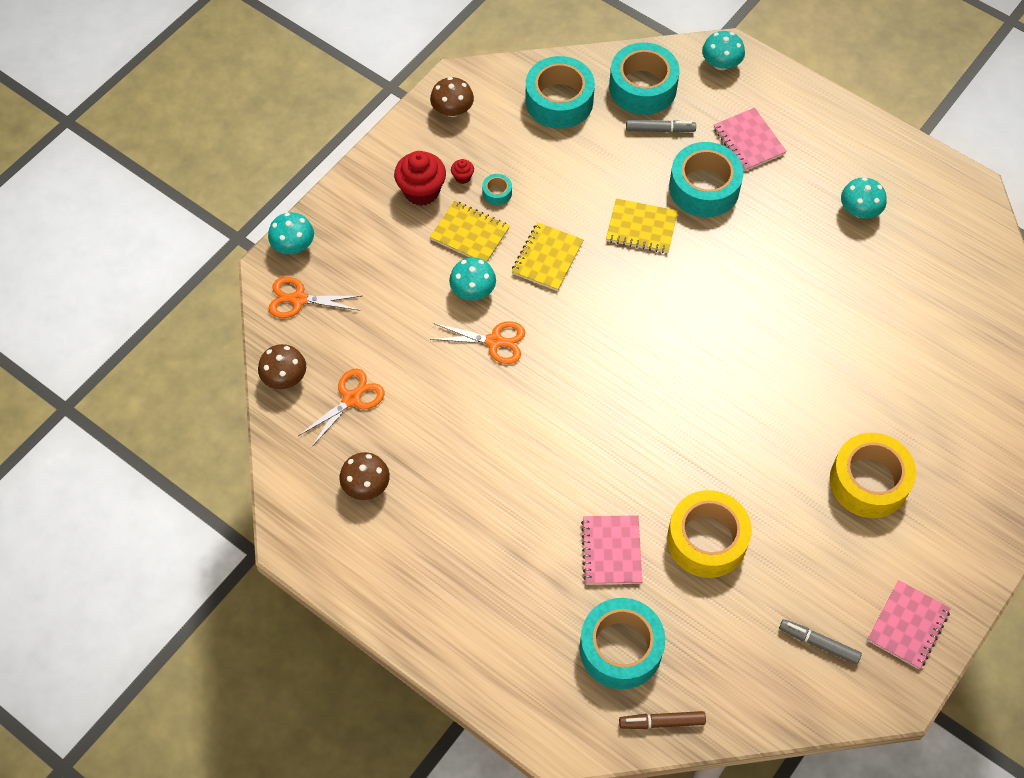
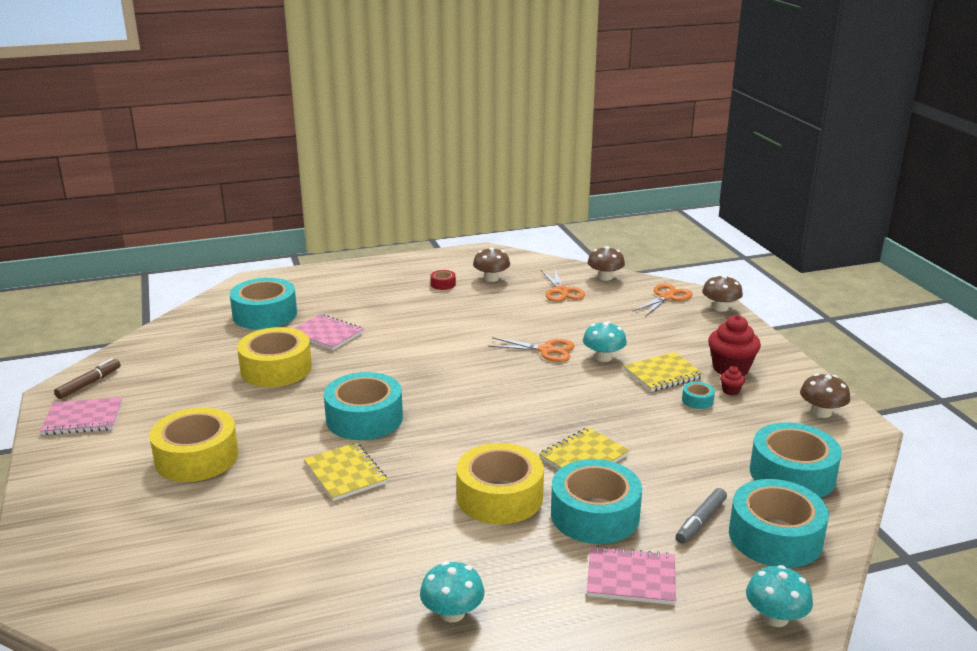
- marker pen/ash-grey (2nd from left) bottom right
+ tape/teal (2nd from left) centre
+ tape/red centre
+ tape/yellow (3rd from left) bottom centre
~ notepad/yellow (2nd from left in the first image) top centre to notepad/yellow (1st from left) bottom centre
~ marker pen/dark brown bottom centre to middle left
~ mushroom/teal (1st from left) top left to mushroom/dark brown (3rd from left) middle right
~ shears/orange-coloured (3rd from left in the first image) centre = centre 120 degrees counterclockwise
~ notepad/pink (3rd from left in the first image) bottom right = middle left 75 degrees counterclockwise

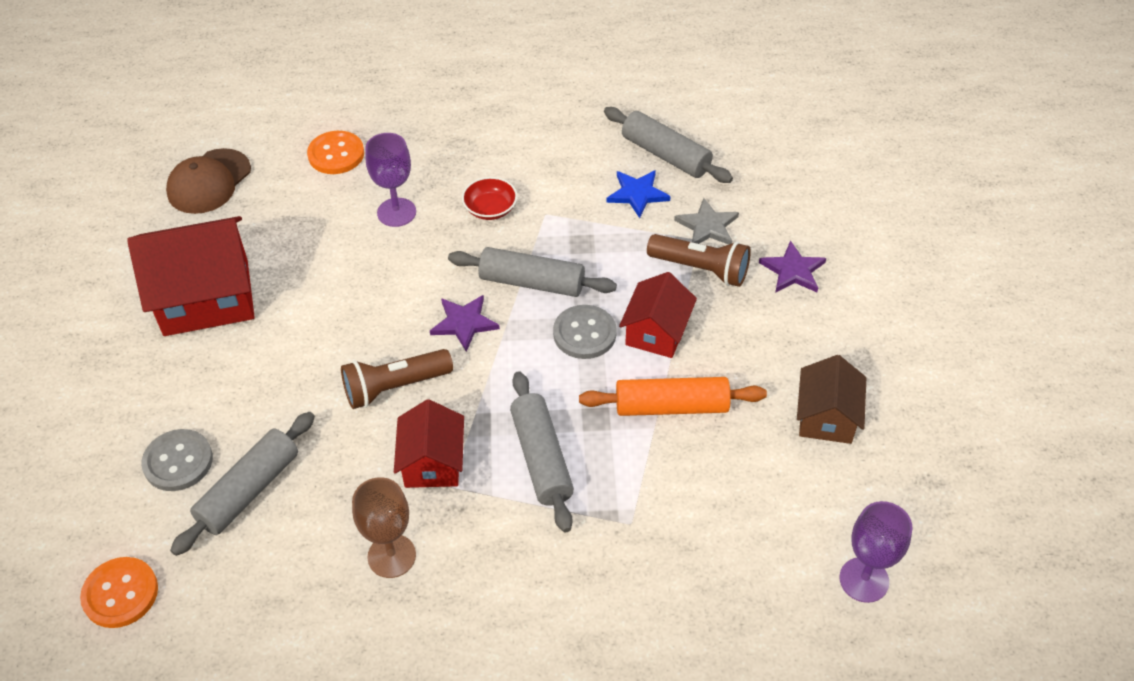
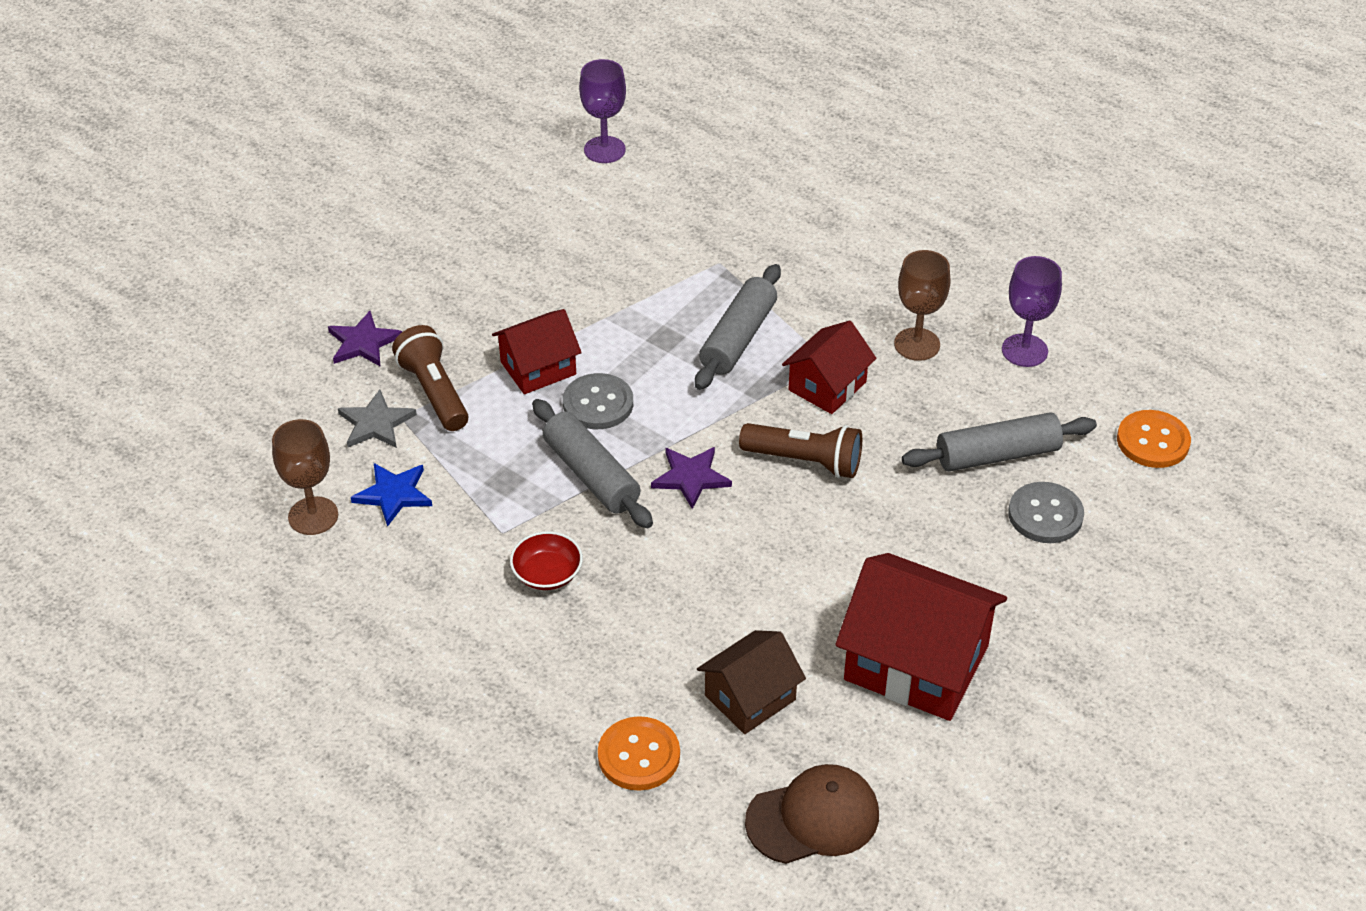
- dough roller/orange-coloured centre
~ goblet/royal purple (1st from left in the first image) top centre to goblet/royal purple (2nd from left) middle right
~ house/dark brown middle right to bottom centre
~ dough roller/ash-grey (4th from left) top centre to goblet/dark brown (1st from left) middle left

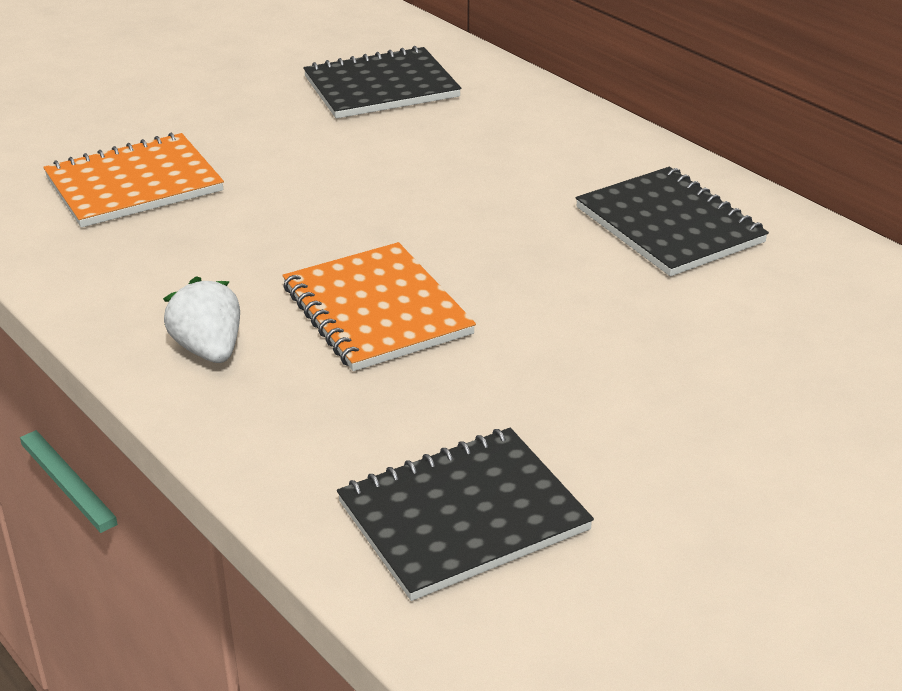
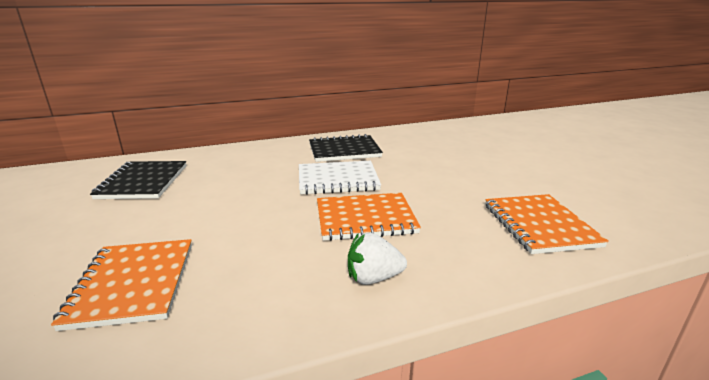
+ notepad/snow-white centre
~ notepad/ebony (2nd from left) bottom centre to notepad/orange-coloured (3rd from left) middle right

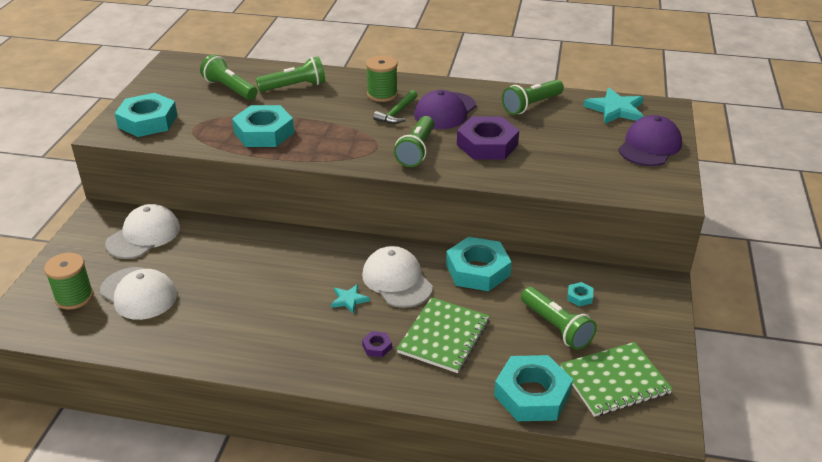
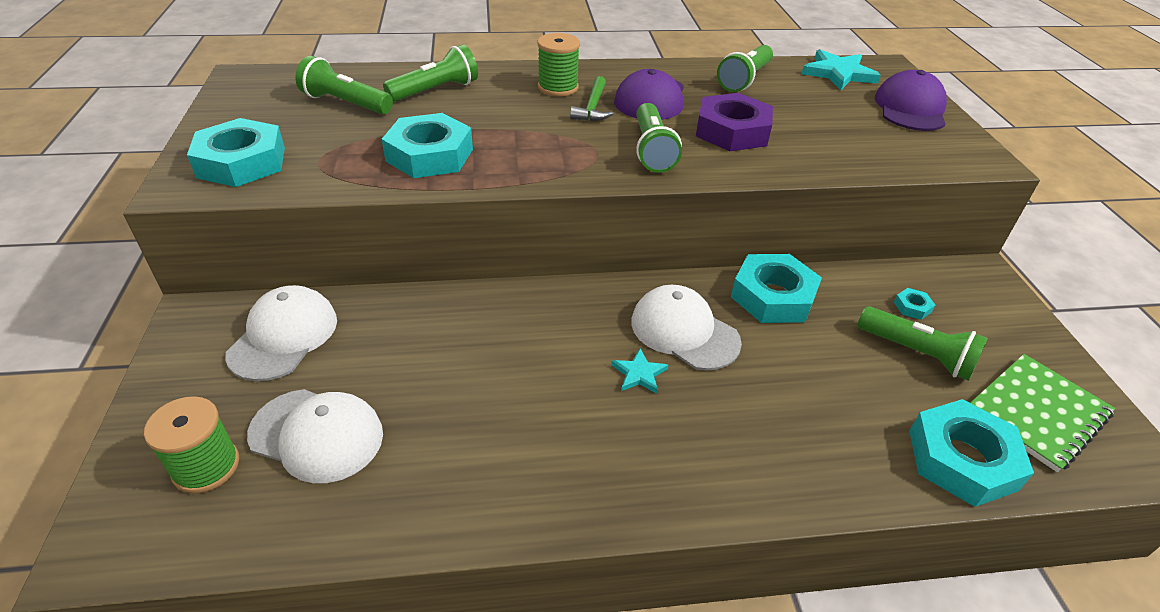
- hex nut/royal purple (1st from left) bottom centre
- notepad/emerald (1st from left) bottom centre

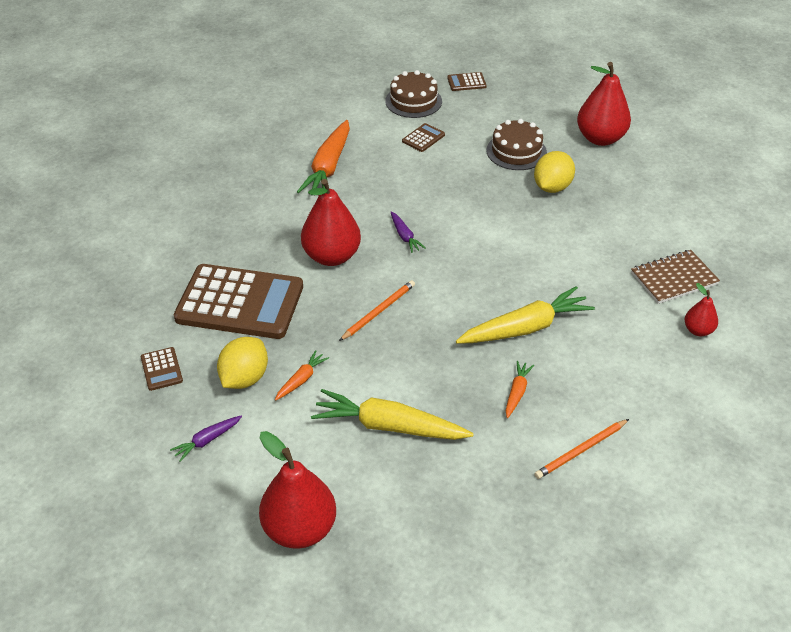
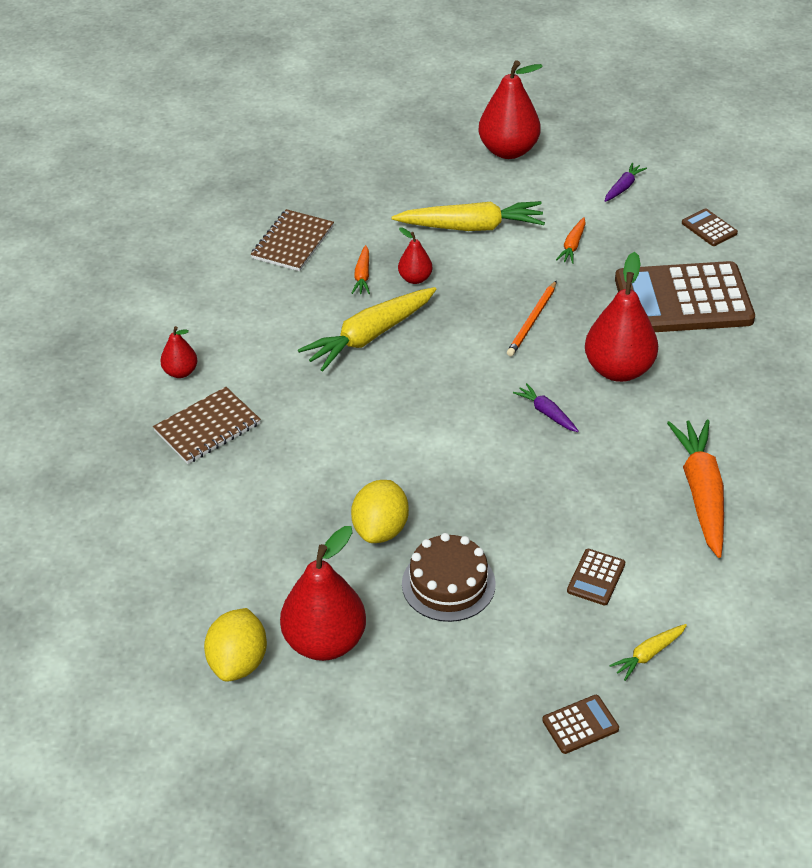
+ pear fruit/red (3rd from left) top centre
~ toy lemon/yellow (1st from left) middle left to bottom left
~ gateau/dark brown (1st from left) top centre to toy carrot/yellow (3rd from left) bottom right
~ pencil/orange-coloured (2nd from left) bottom right to notepad/dark brown (2nd from left) top centre

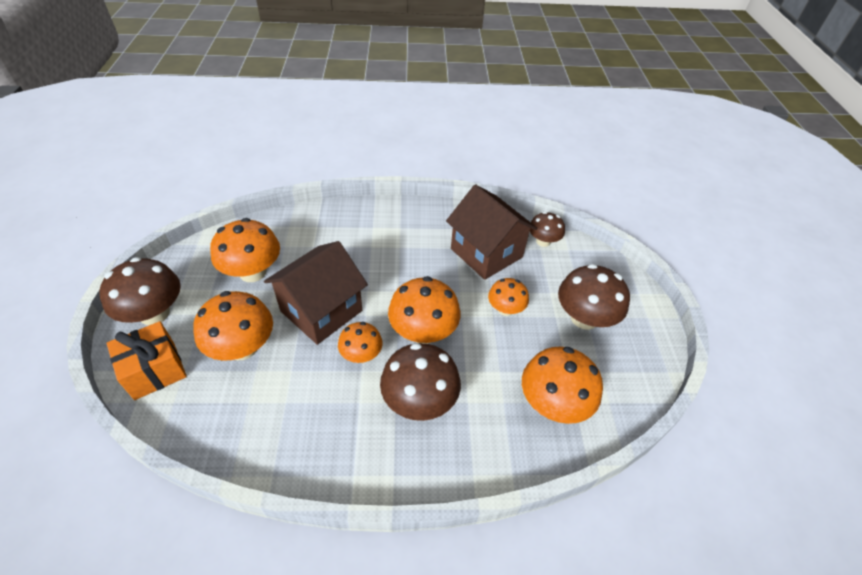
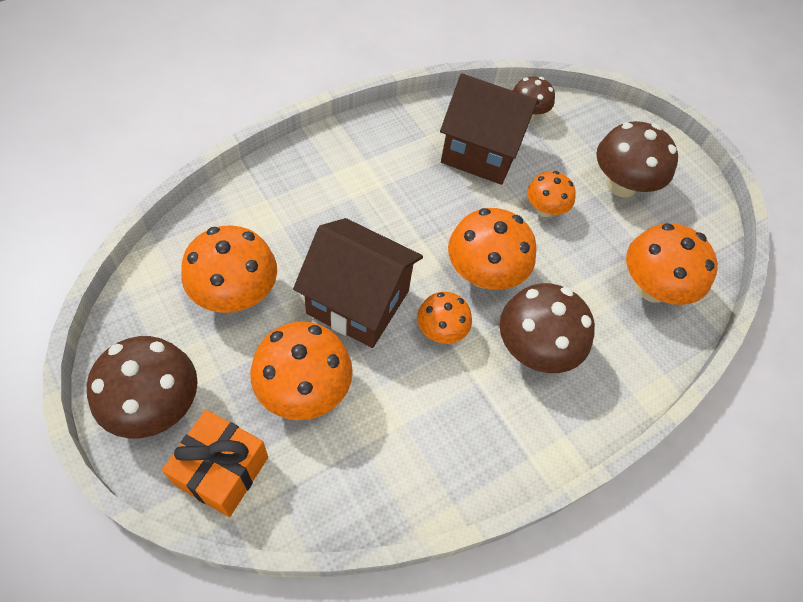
~ house/dark brown (1st from left) centre = centre 75 degrees counterclockwise

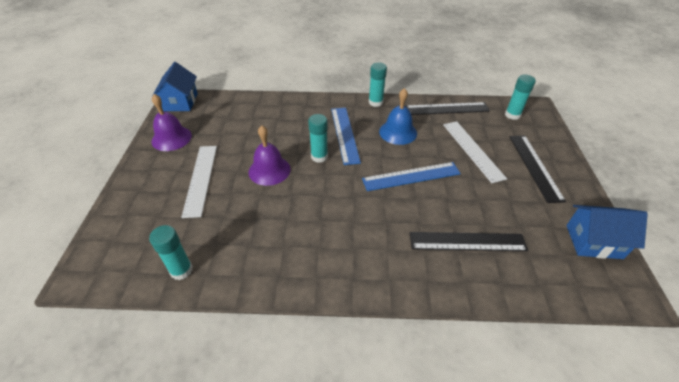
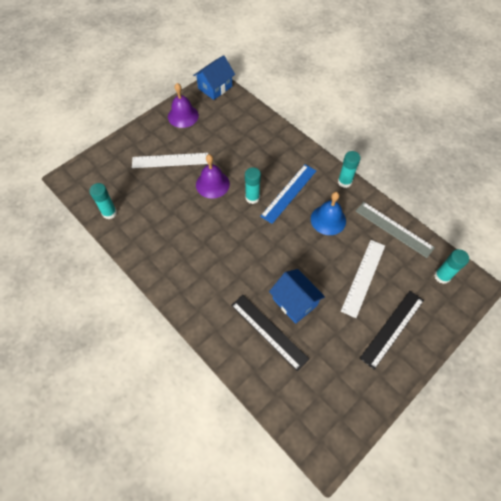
- ruler/cobalt (2nd from left) centre
~ house/cobalt (2nd from left) middle right to centre
~ ruler/ebony (1st from left) top centre to ruler/ash-grey middle right
~ ruler/snow-white (1st from left) middle left = top centre 45 degrees clockwise

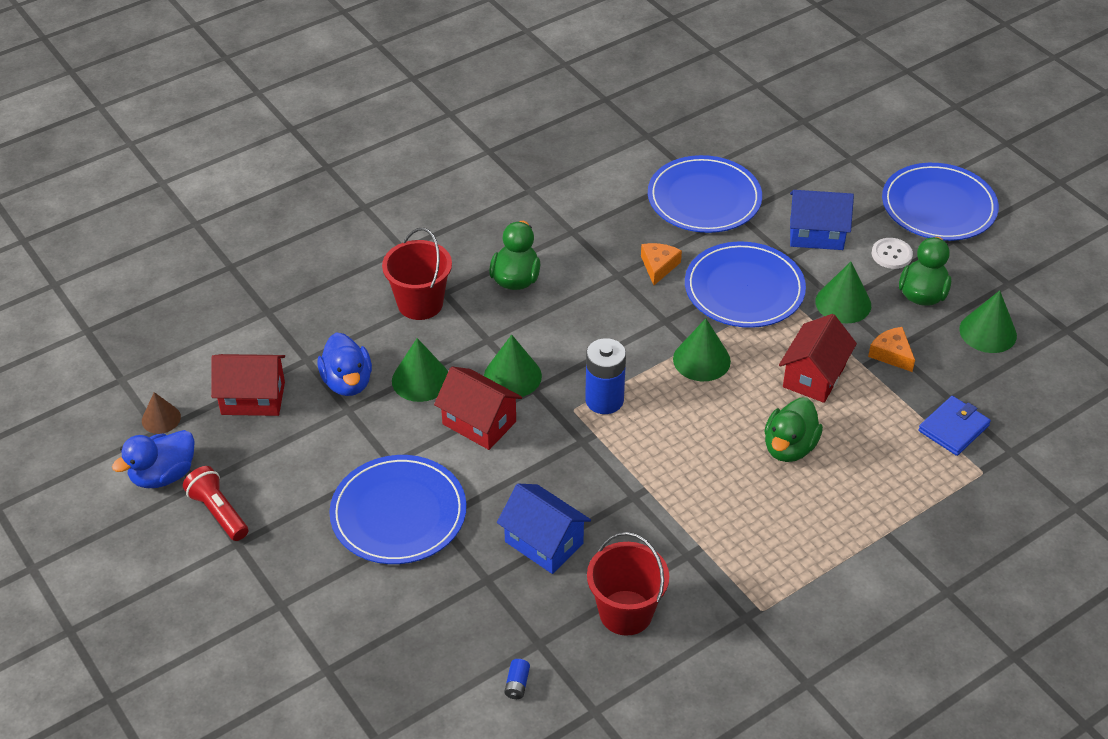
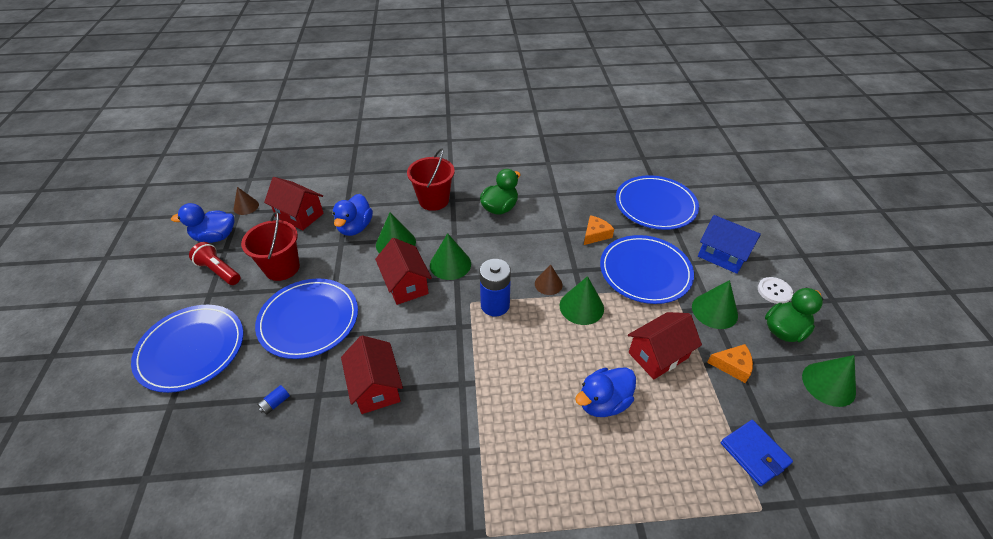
+ cone/dark brown (2nd from left) centre
~ battery/cobalt (1st from left) bottom centre to bottom left
~ bucket/red (2nd from left in the first image) bottom centre to bucket/red (1st from left) middle left
~ plate/cobalt (4th from left in the first image) top right to plate/cobalt (1st from left) middle left
~ house/cobalt (1st from left) bottom centre to house/red (2nd from left) bottom centre
~ duck/emerald (2nd from left) middle right to duck/cobalt (3rd from left) bottom centre
~ pocket torch/red bottom left = middle left 45 degrees counterclockwise
~ cheese wedge/orange-coloured (2nd from left) middle right = bottom right 105 degrees clockwise
~ wallet/cobalt middle right = bottom right 75 degrees clockwise

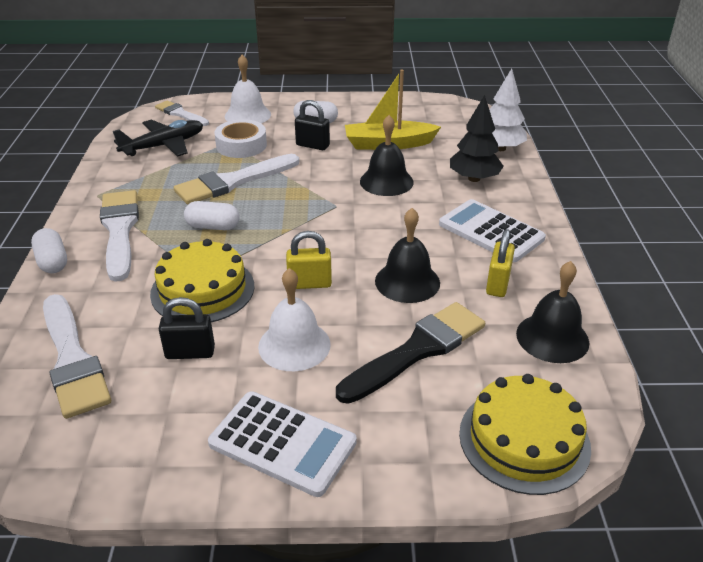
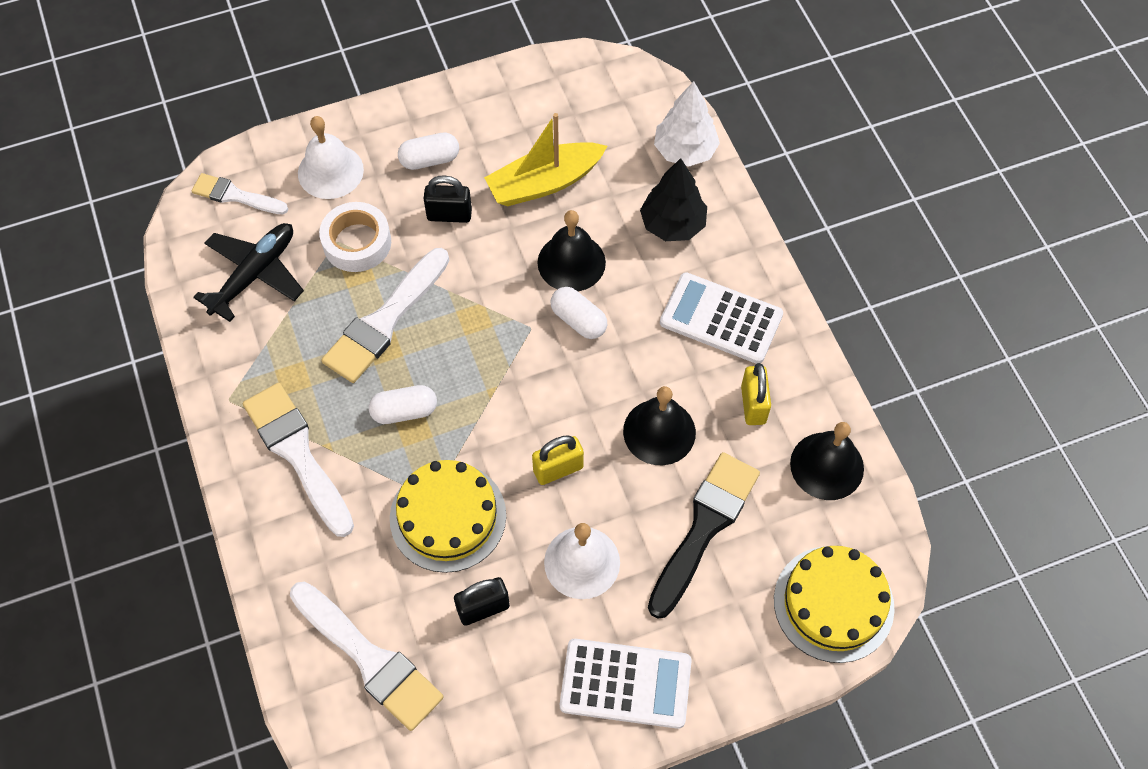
~ pill shape/snow-white (1st from left in the first image) middle left to pill shape/snow-white (3rd from left) centre

